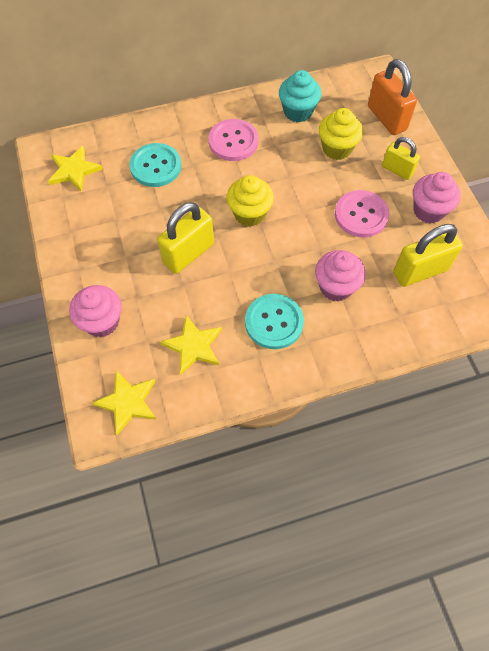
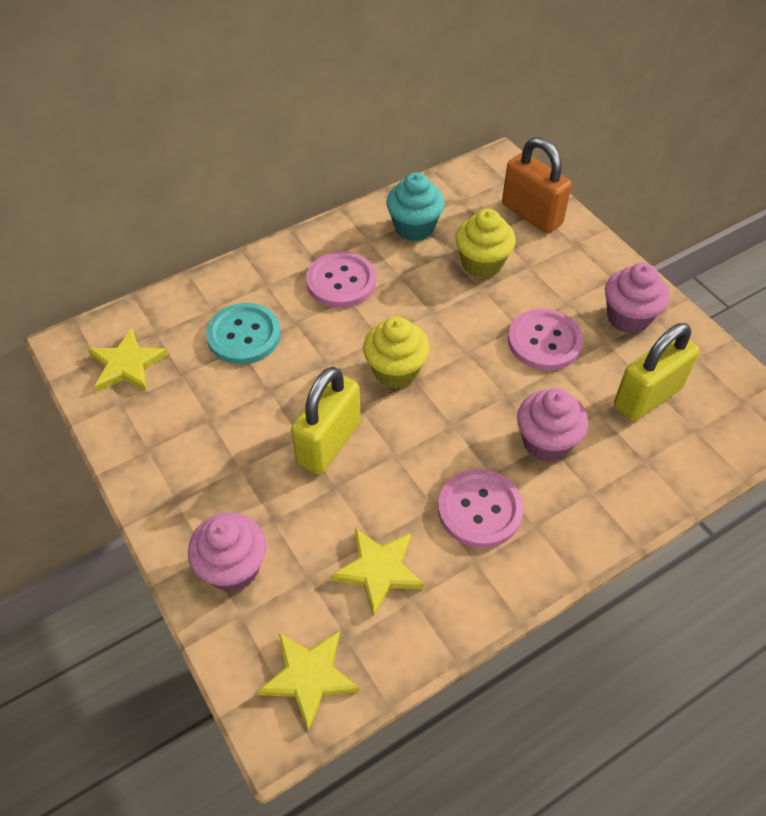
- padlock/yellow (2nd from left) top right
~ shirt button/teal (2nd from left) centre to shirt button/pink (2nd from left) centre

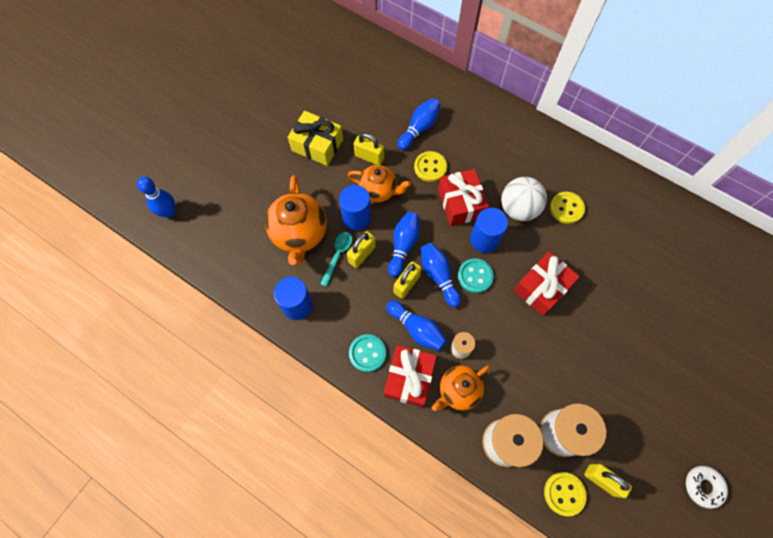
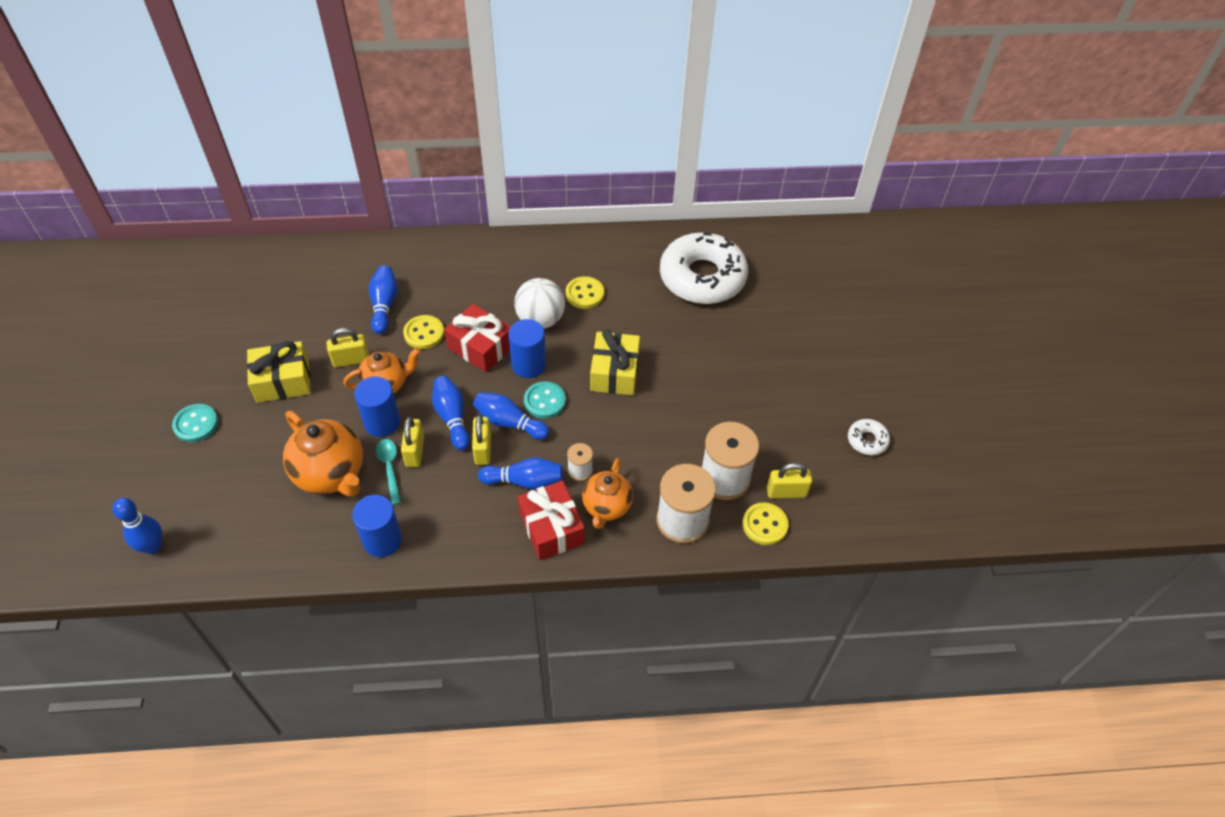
+ glazed donut/snow-white (1st from left) top centre
~ shirt button/teal (1st from left) centre to middle left
~ wrapped gift/red (3rd from left) middle right to wrapped gift/yellow (2nd from left) centre

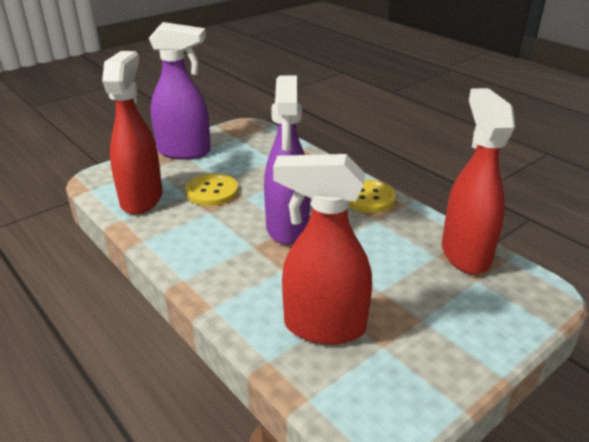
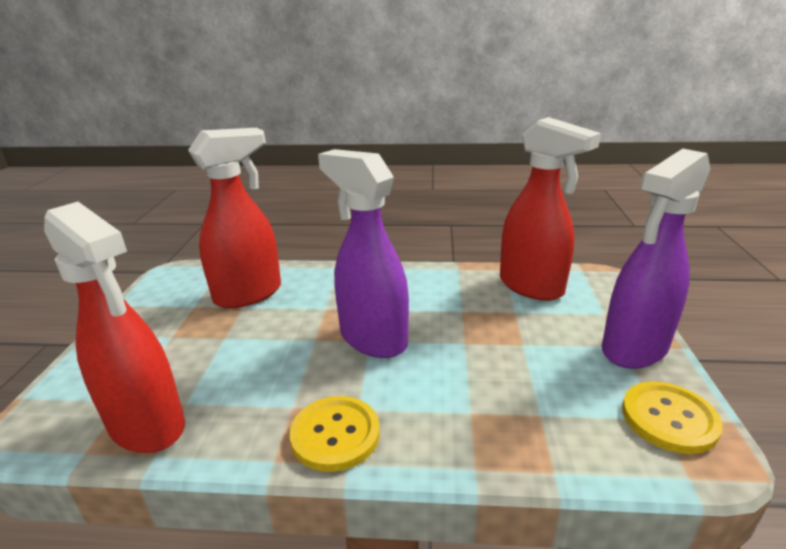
~ shirt button/yellow (1st from left in the first image) centre to shirt button/yellow (2nd from left) bottom right

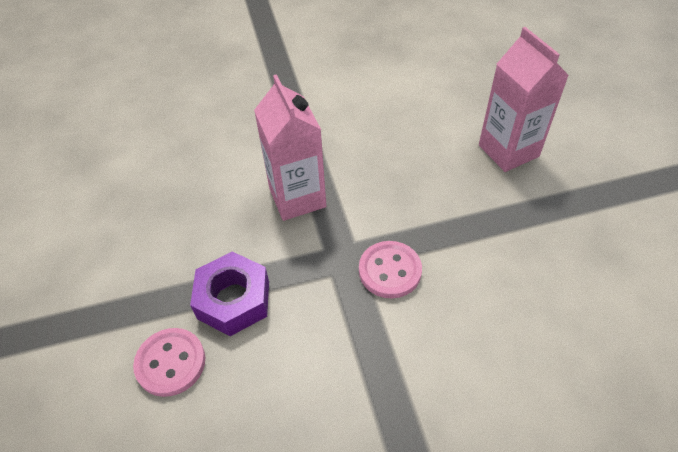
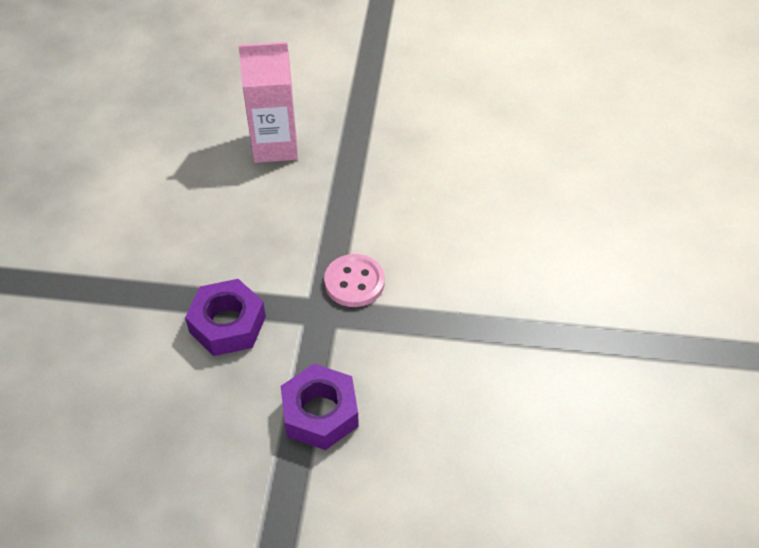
- shirt button/pink (1st from left) bottom left
~ carton/pink (1st from left) top centre to hex nut/royal purple (1st from left) middle left

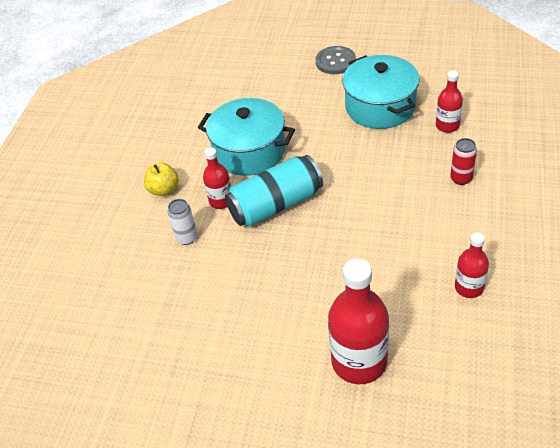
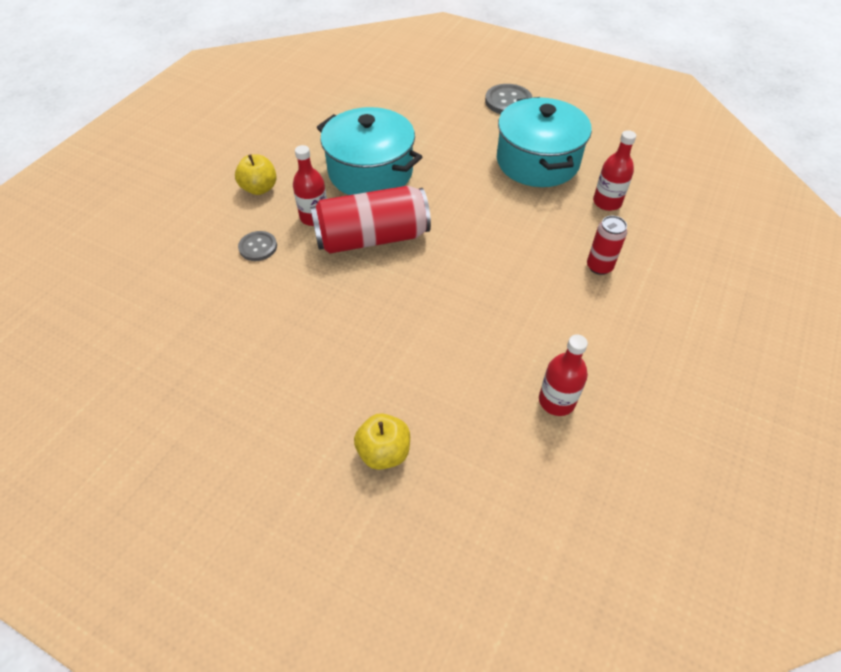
~ can/snow-white middle left to shirt button/ash-grey (1st from left) middle left
~ flask/red (2nd from left) bottom centre to apple fruit/yellow (2nd from left) centre
~ can/teal centre to can/red (1st from left) top centre

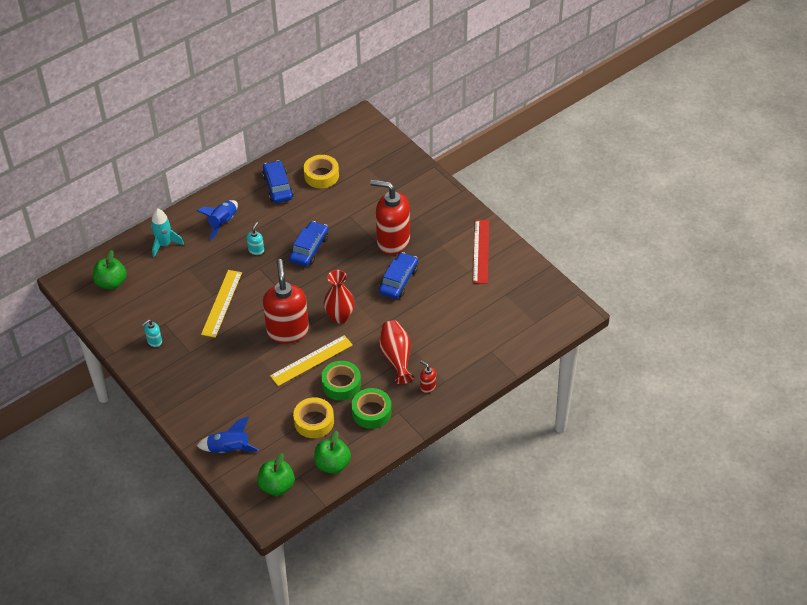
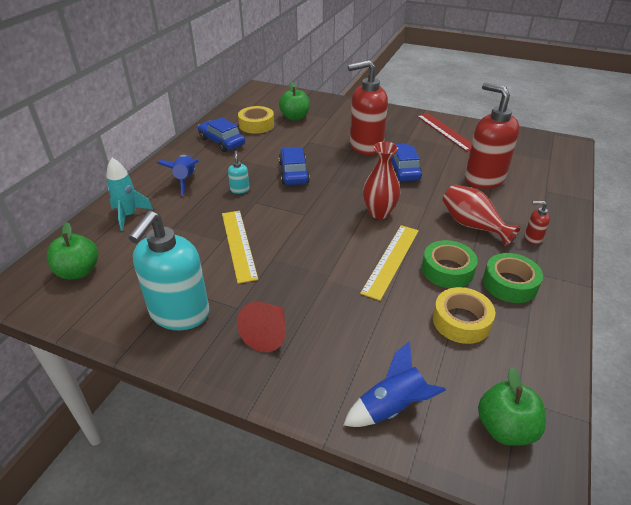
+ cone/red centre
~ pump bottle/red (1st from left in the first image) centre to pump bottle/red (2nd from left) top right
~ apple fruit/emerald (3rd from left in the first image) bottom centre to apple fruit/emerald (2nd from left) top centre
~ pump bottle/teal (1st from left) middle left = middle left x2.44

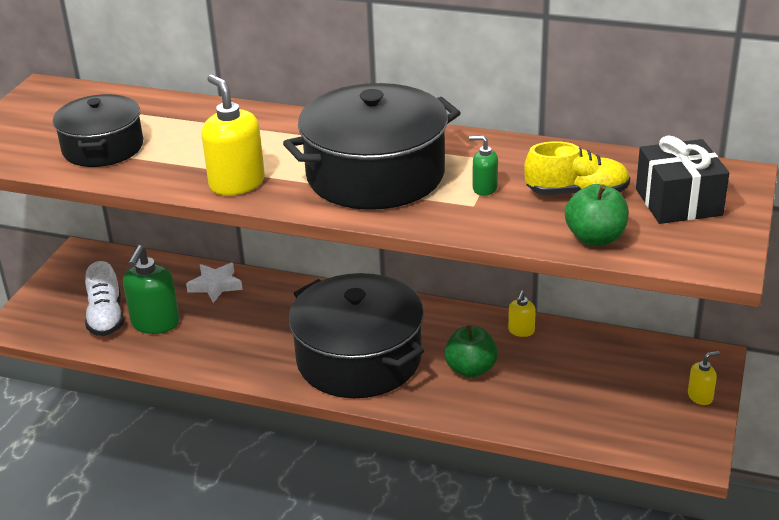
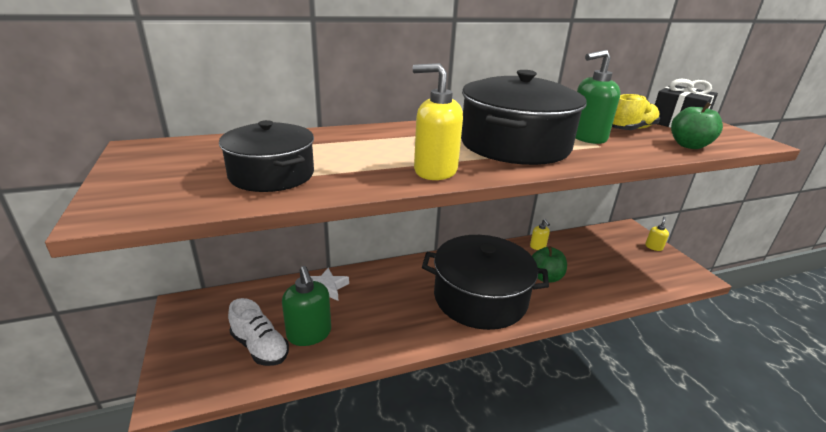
~ pump bottle/emerald (2nd from left) top centre = top right x1.93

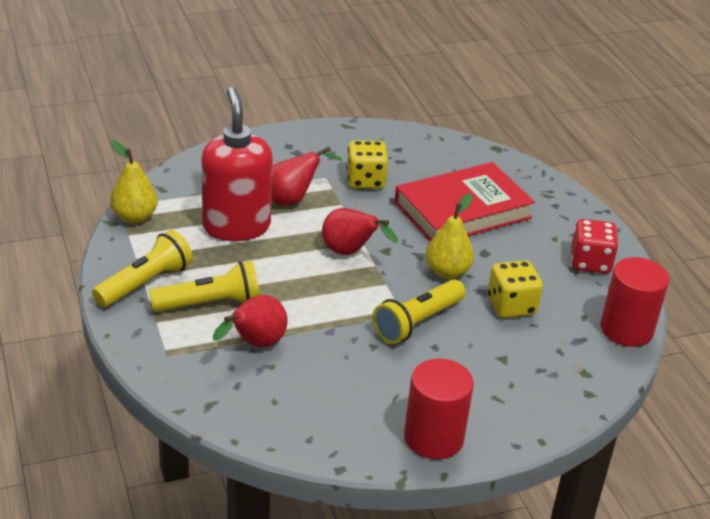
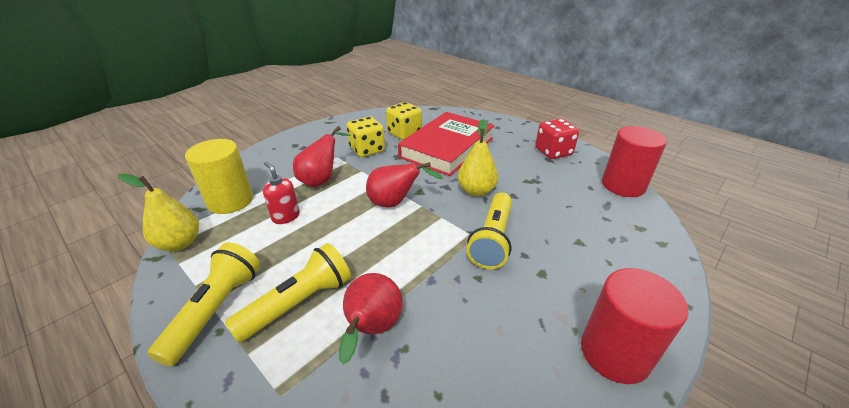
+ solid cylinder/yellow middle left
~ die/yellow (2nd from left) middle right to top centre
~ pump bottle/red top centre = middle left x0.45

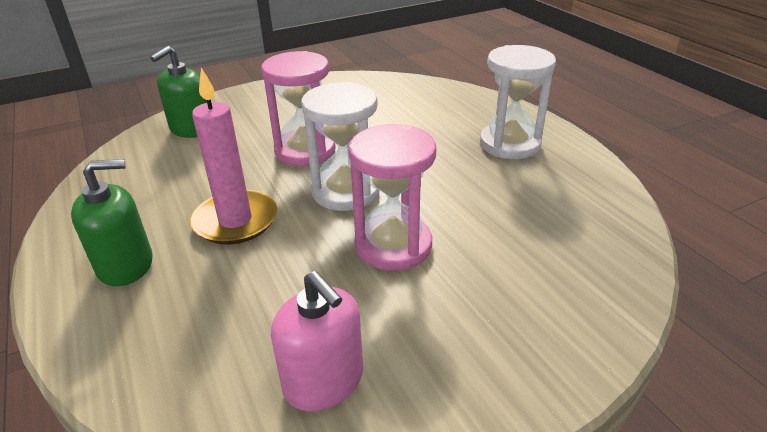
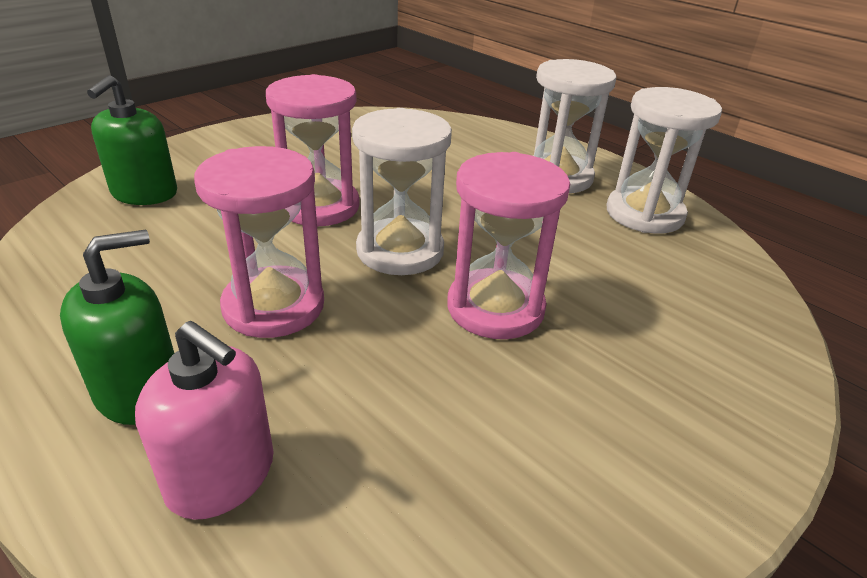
+ hourglass/snow-white (3rd from left) top right
~ pump bottle/pink bottom centre to bottom left
~ candle/pink middle left to hourglass/pink (1st from left) middle left

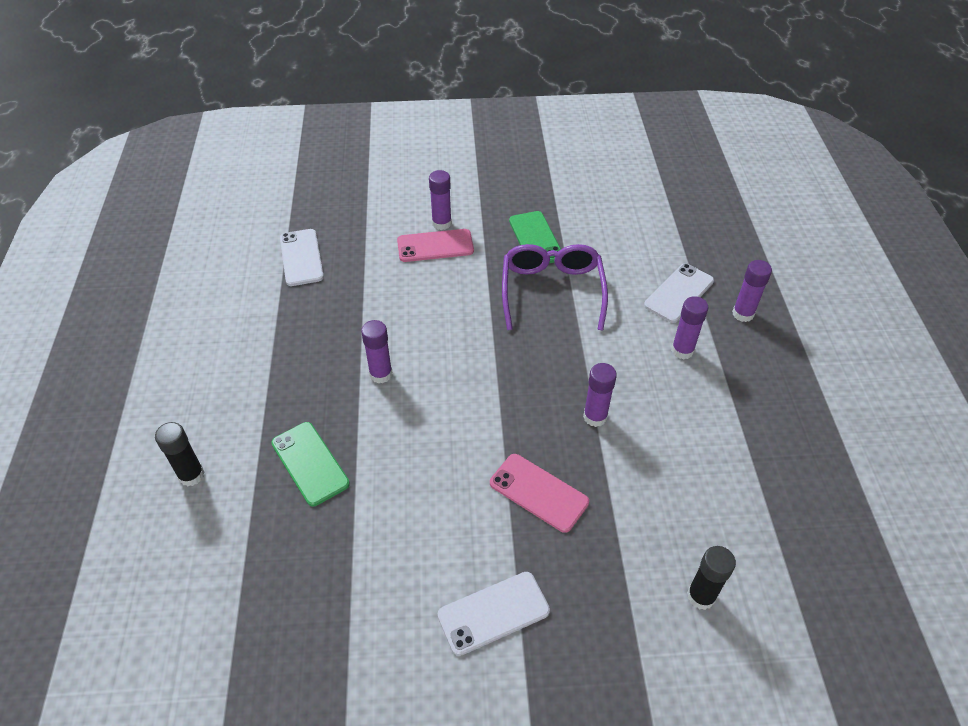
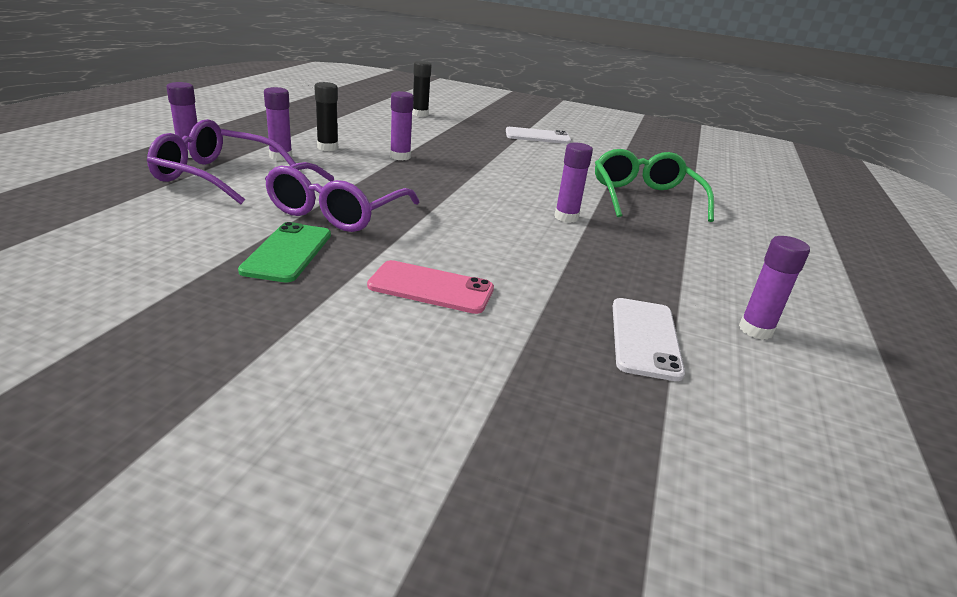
- phone/pink (2nd from left) bottom centre
~ stick of glue/ebony (1st from left) middle left to top centre
~ stick of glue/royal purple (2nd from left in the first image) top centre to stick of glue/royal purple (5th from left) middle right
~ phone/emerald (1st from left) middle left to eyeglasses/emerald top right
~ phone/snow-white (3rd from left) middle right to eyeglasses/royal purple (1st from left) top left

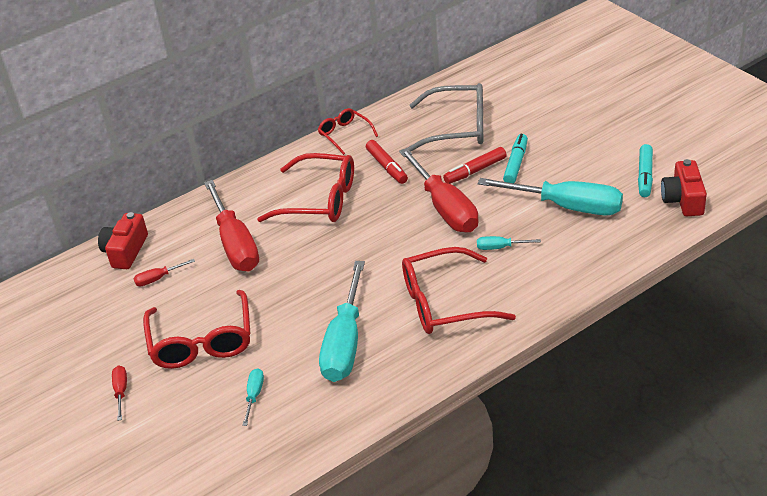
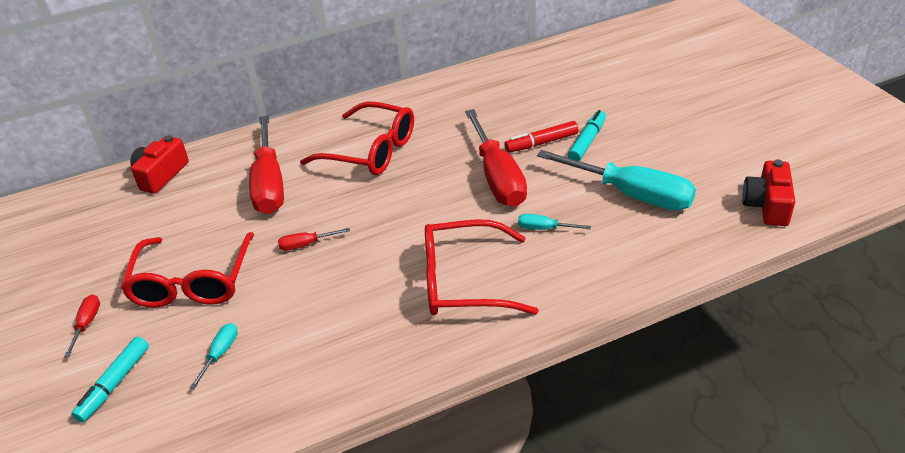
- eyeglasses/red (3rd from left) top centre
- hand screwdriver/teal (2nd from left) centre
- marker pen/red (1st from left) top centre
- eyeglasses/ash-grey top centre
~ hand screwdriver/red (2nd from left in the first image) middle left to hand screwdriver/red (3rd from left) centre
~ marker pen/teal (2nd from left in the first image) middle right to marker pen/teal (1st from left) bottom left

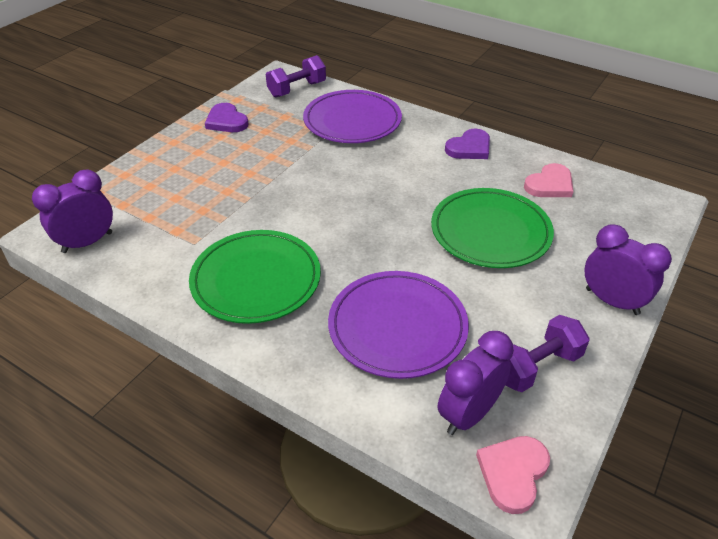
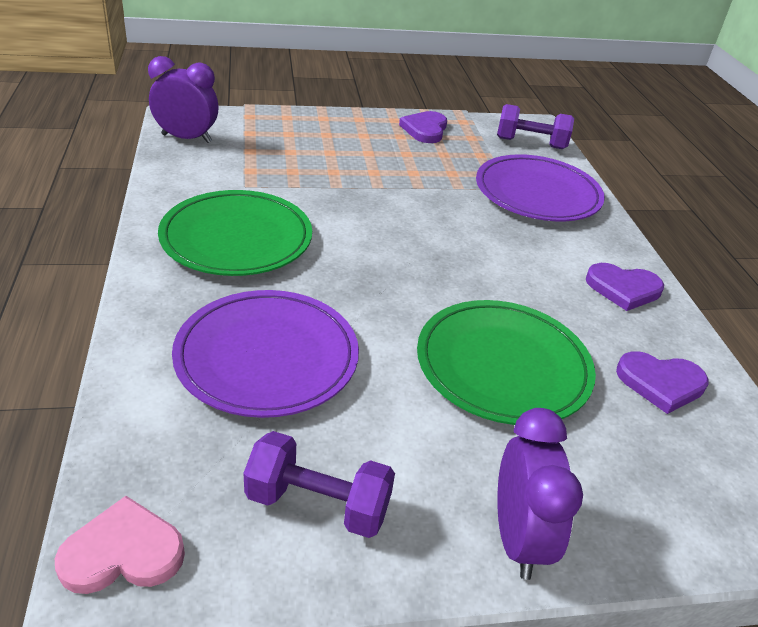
- bedside clock/royal purple (2nd from left) bottom centre
~ heart shape/pink (2nd from left) middle right to heart shape/royal purple (3rd from left) middle right

